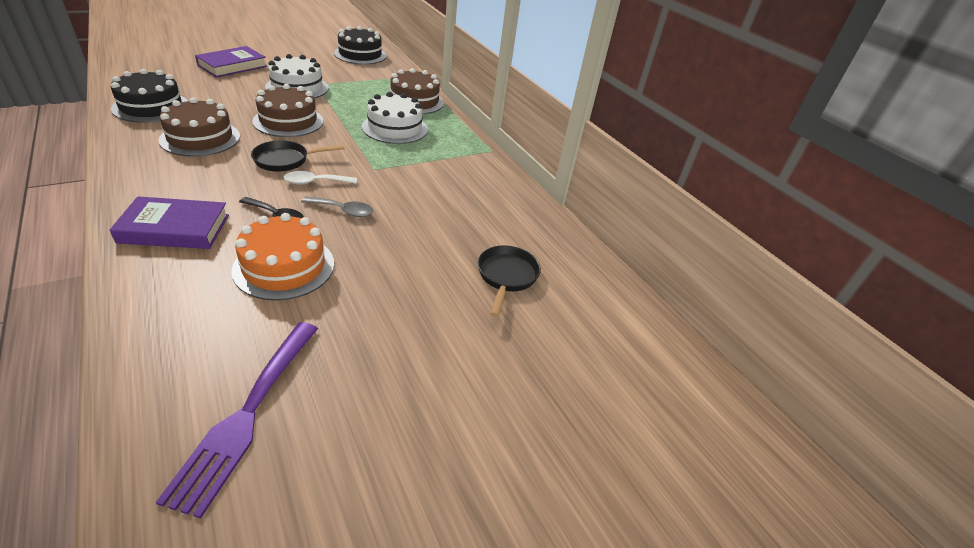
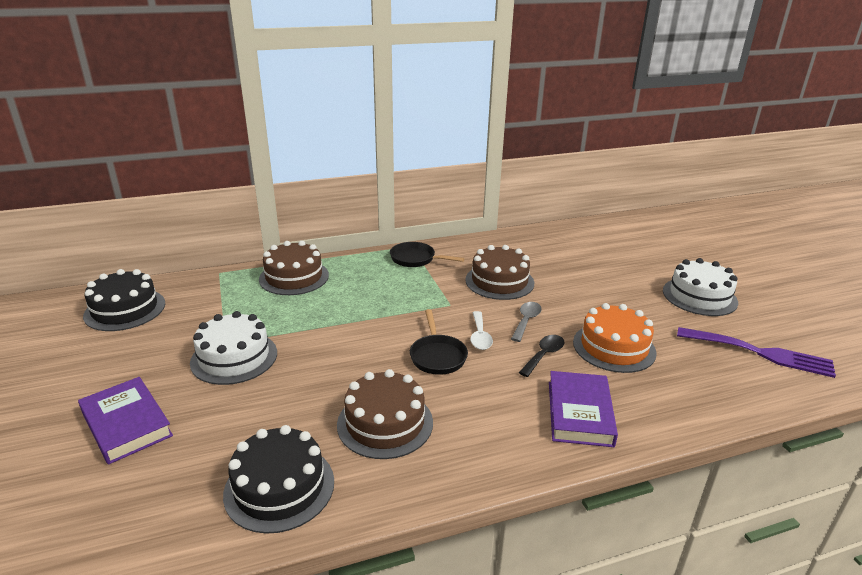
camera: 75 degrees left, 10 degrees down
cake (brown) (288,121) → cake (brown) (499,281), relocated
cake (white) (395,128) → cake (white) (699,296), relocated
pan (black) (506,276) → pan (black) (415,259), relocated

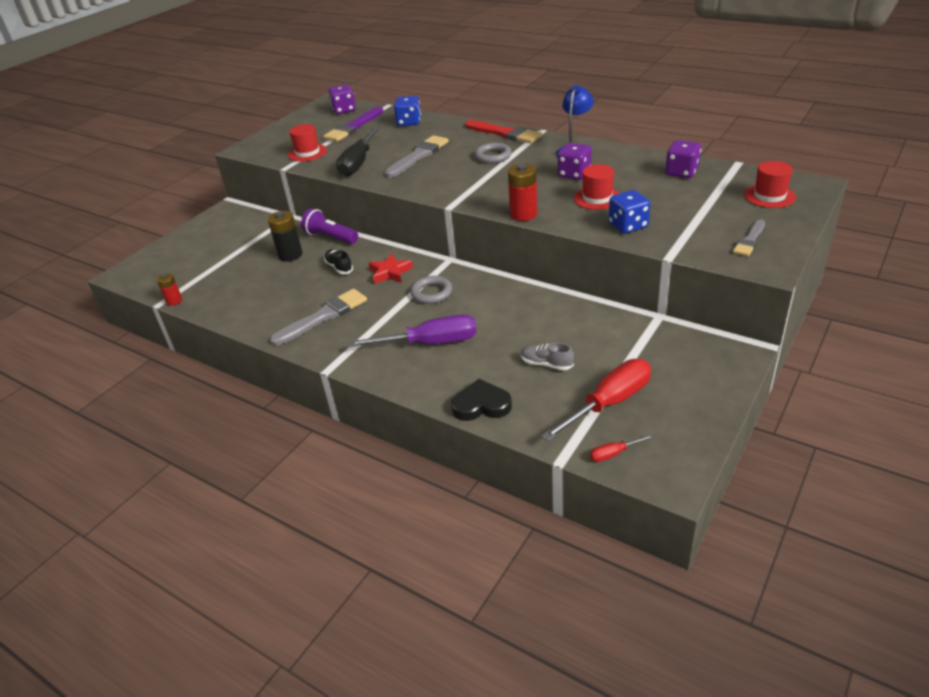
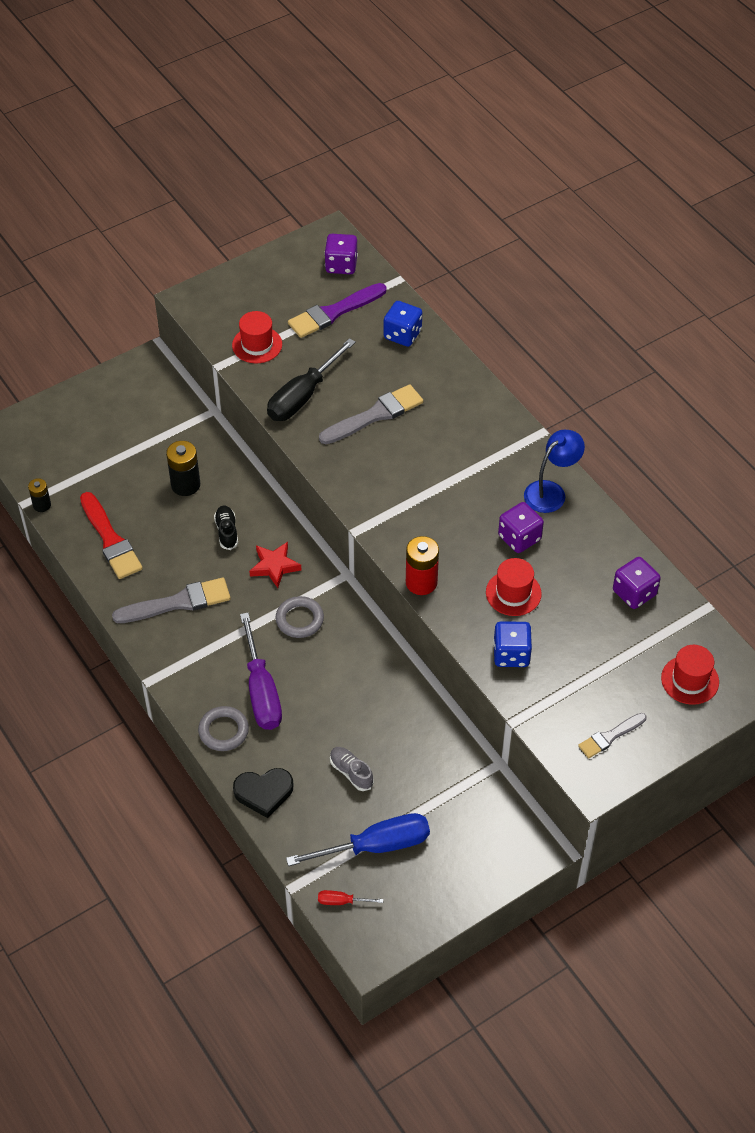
camera: 20 degrees right, 15 degrees up
brush (red) (505,133) → brush (red) (110,539), relocated
ring (grey) (493,156) → ring (grey) (223,731), relocated
flashlight (purple) (330,237) → -
battery (red) (174,301) → battery (black) (42,505)
screwdriver (purple) (431,343) → screwdriver (purple) (261,692), 60 degrees clockwise
screwdriver (red) (610,402) → screwdriver (blue) (377,846)
heart (black) (481,405) → heart (black) (264,793), 150 degrees clockwise

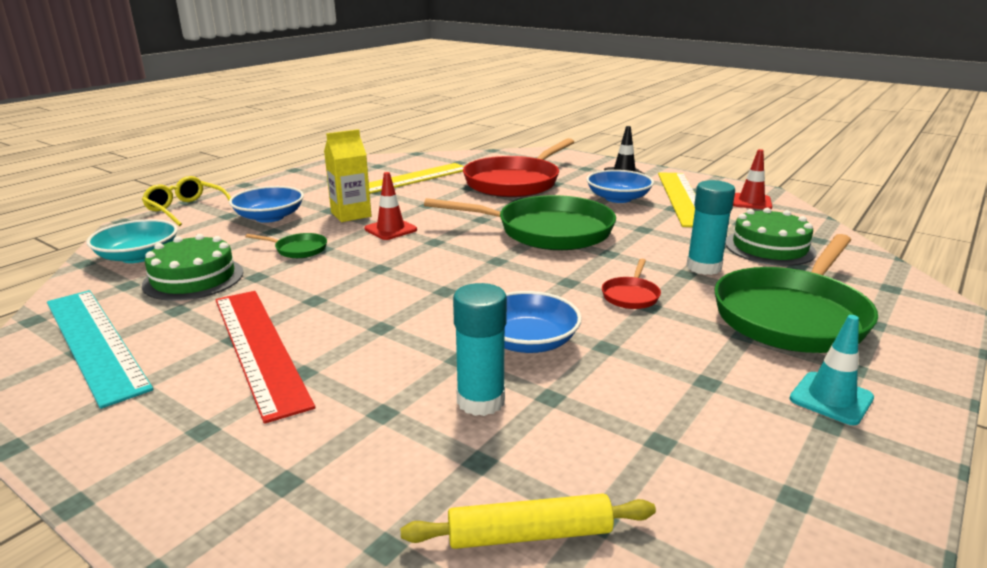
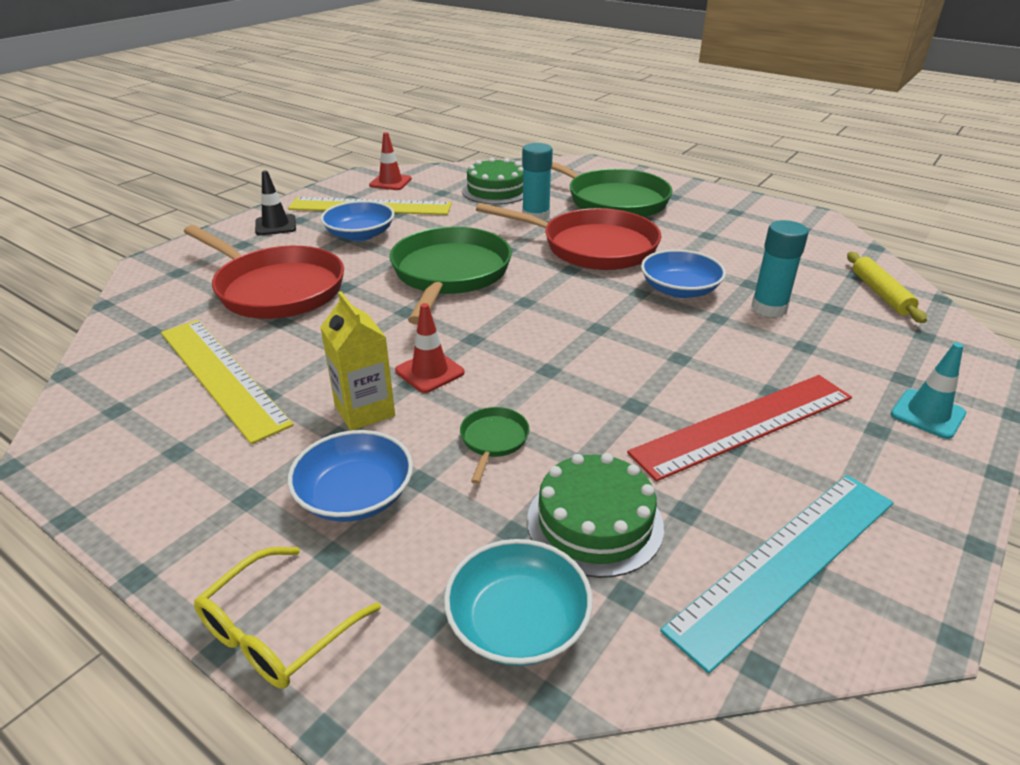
camera: 90 degrees left, 10 degrees up
pan (red) (631,295) → pan (red) (592,247), x2.42
traffic cone (turquoise) (831,398) → traffic cone (turquoise) (927,414), relocated

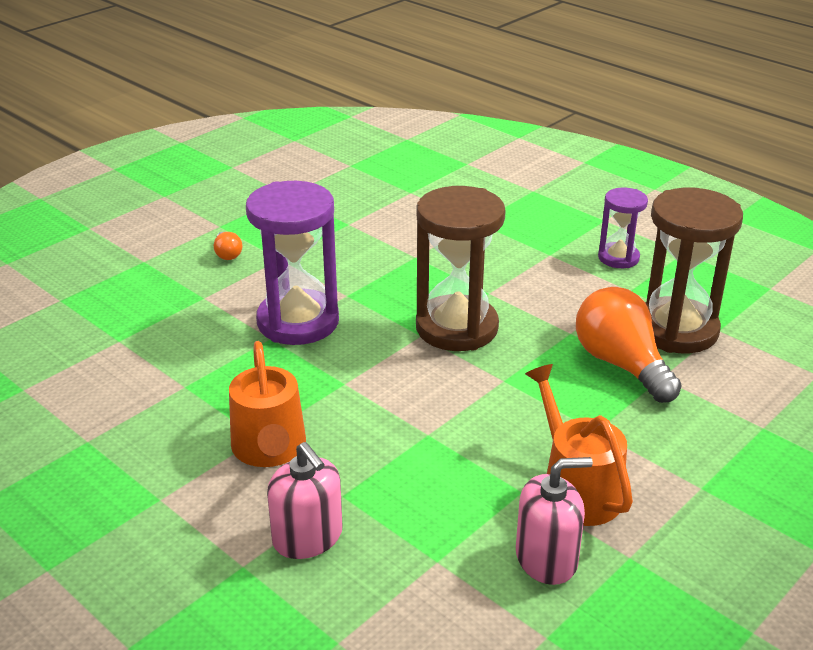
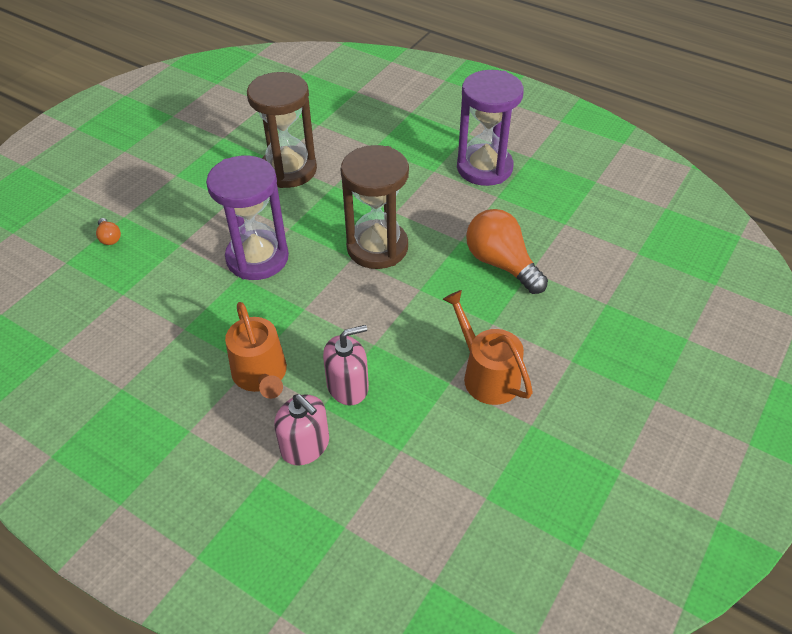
camera: 10 degrees left, 15 degrees up
hourglass (purple) (618,258) → hourglass (purple) (484,168), x1.83
hourglass (brown) (676,330) → hourglass (brown) (289,170), relocated
light bulb (orange) (227,254) → light bulb (orange) (109,238), relocated
soap dispenser (pink) (546,558) → soap dispenser (pink) (348,386), relocated

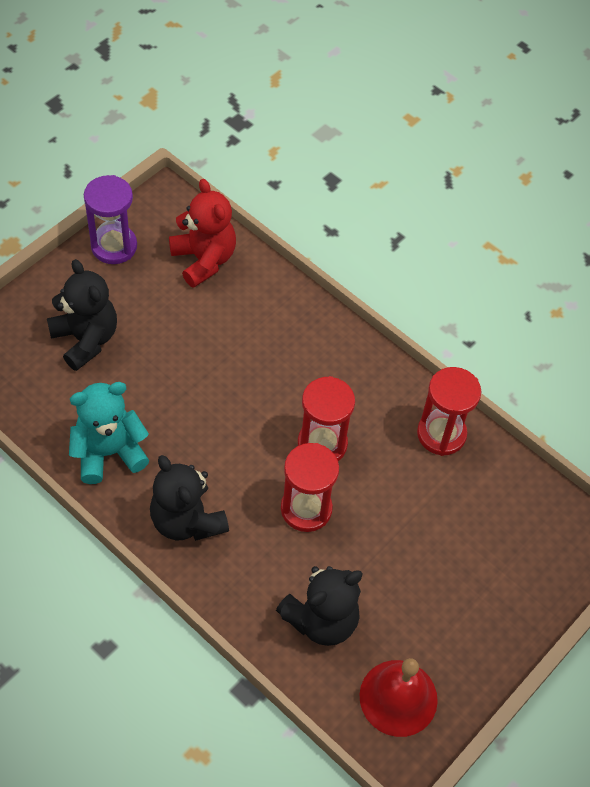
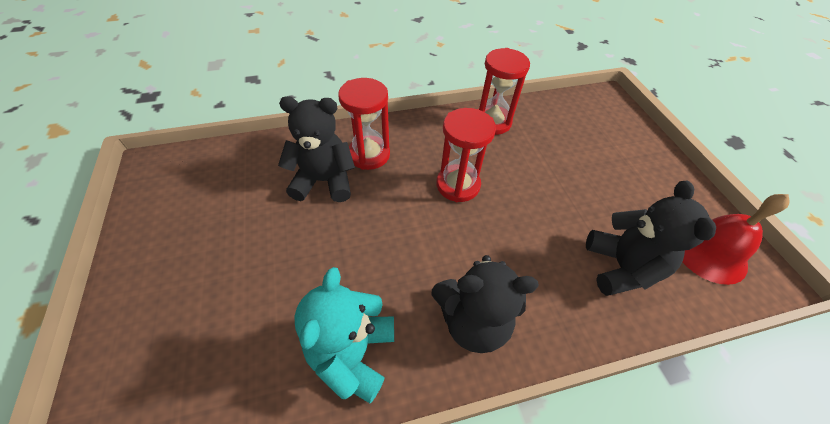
camera: 55 degrees left, 5 degrees down
hourglass (purple) (114,246) → -
teddy bear (red) (204,260) → -
teddy bear (black) (86,339) → teddy bear (black) (324,181), relocated
hourglass (red) (306,509) → hourglass (red) (369,154), relocated

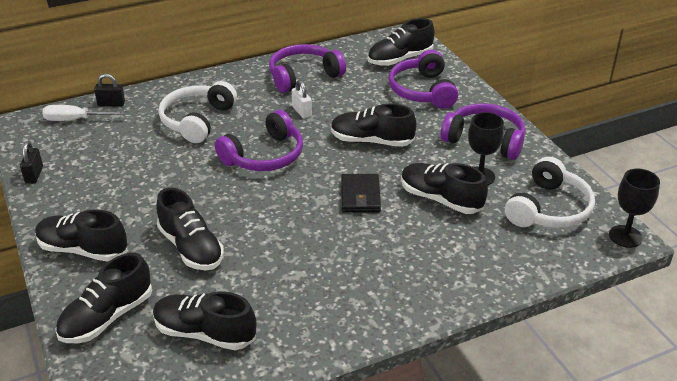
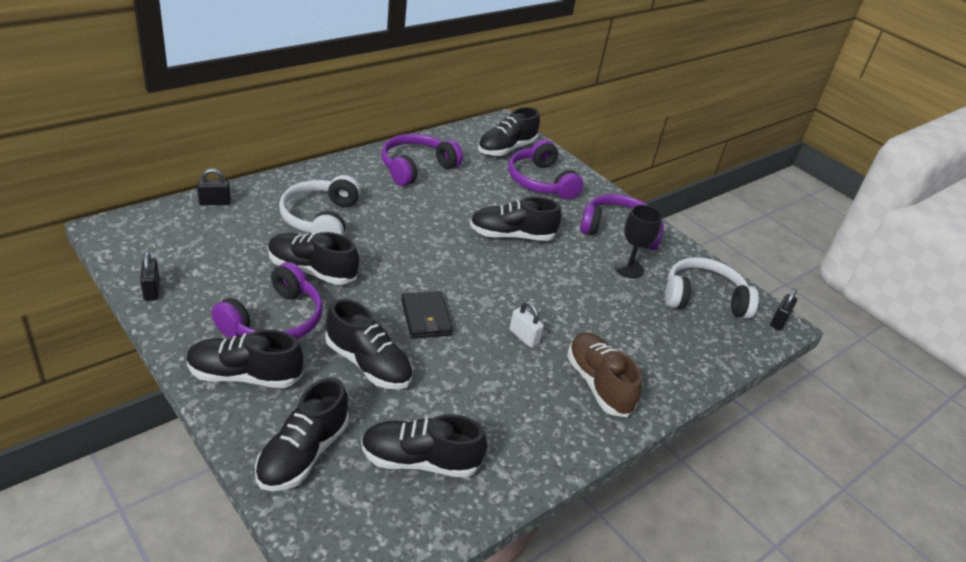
camera: 20 degrees left, 0 degrees up
padlock (white) (302,111) → padlock (white) (524,337), relocated
screwdriver (white) (75,120) → -
headphones (purple) (265,156) → headphones (purple) (275,320), relocated
headphones (white) (549,209) → headphones (white) (703,298), 105 degrees counterclockwise
shoe (black) (440,199) → shoe (black) (311,270), relocated
goblet (black) (625,236) → padlock (black) (779,321)
wallet (black) (360,196) → wallet (black) (426,317), relocated
- → shoe (brown) (598,384)

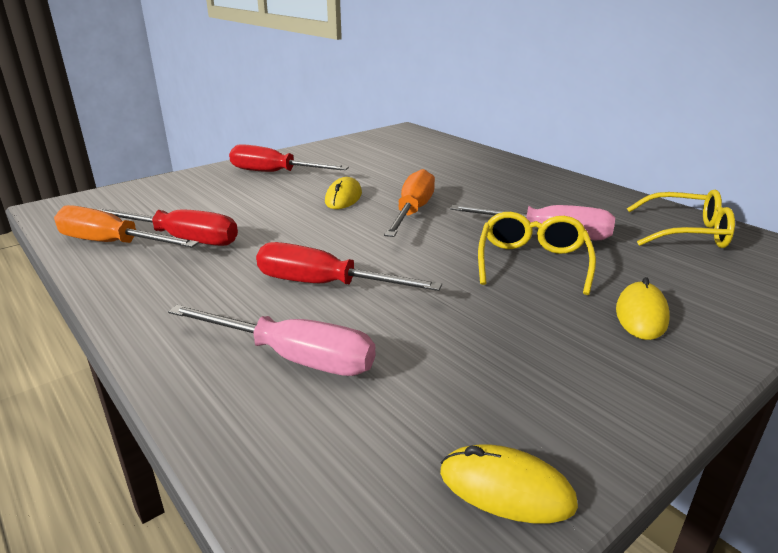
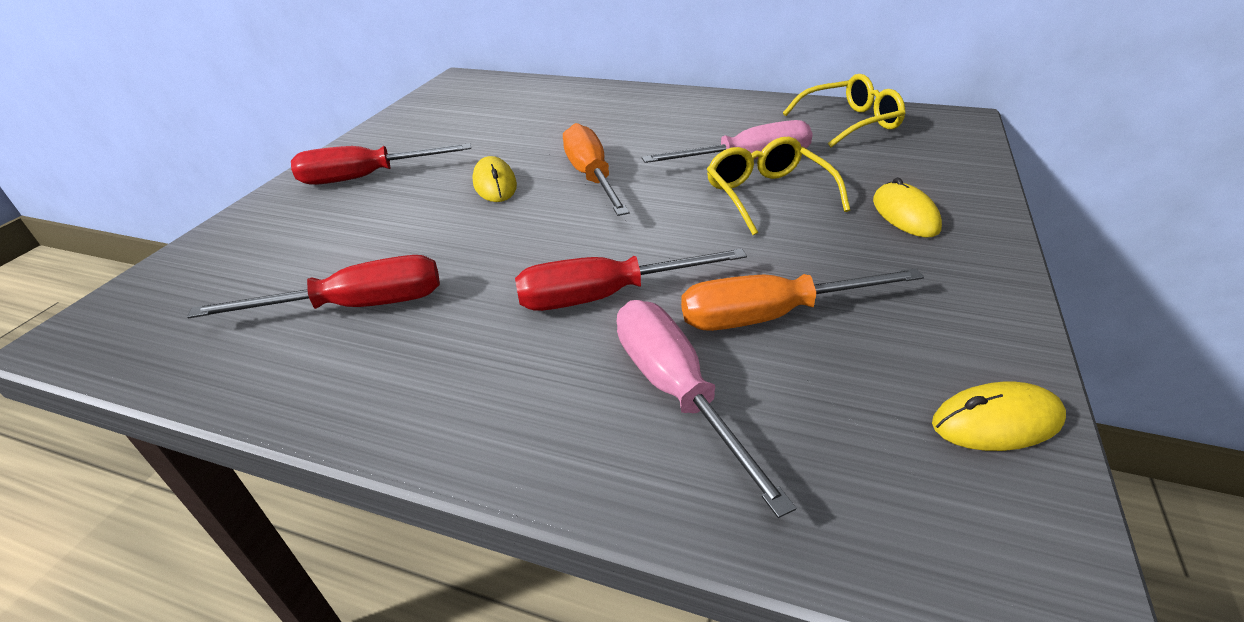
camera: 30 degrees left, 10 degrees up
screwdriver (orange) (112,243) → screwdriver (orange) (771,316), relocated
screwdriver (pink) (293,357) → screwdriver (pink) (676,392), 105 degrees counterclockwise

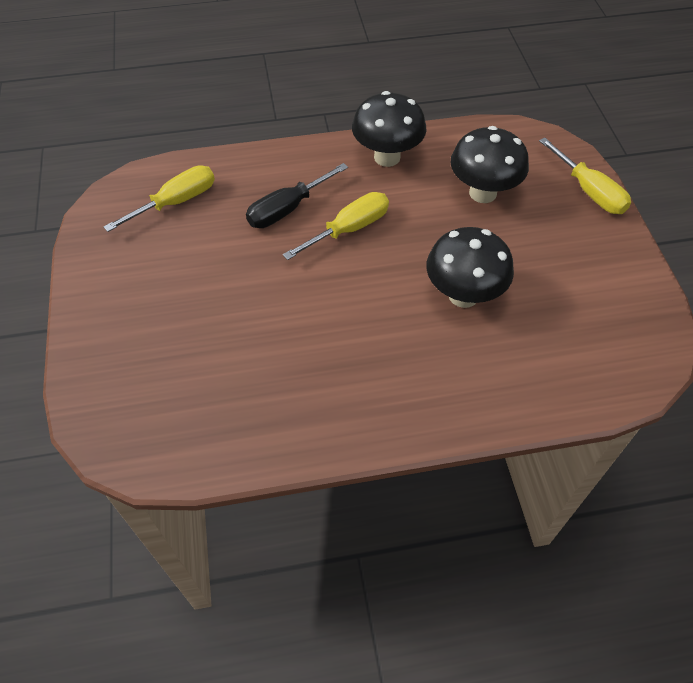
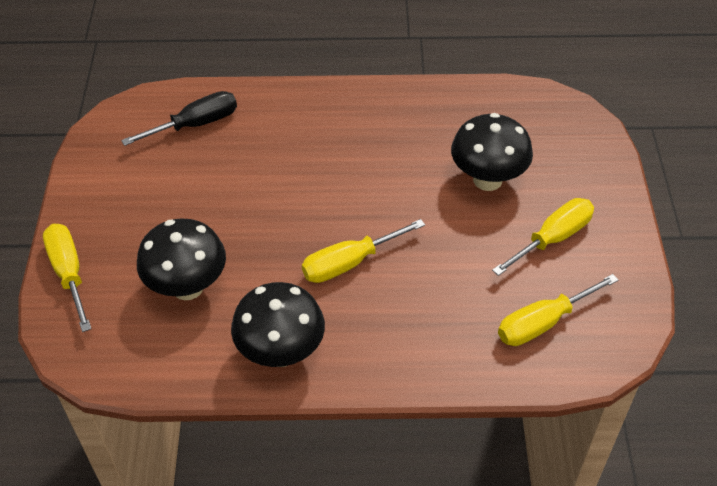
camera: 170 degrees left, 5 degrees down
screwdriver (black) (287,209) → screwdriver (black) (195,124), relocated
mushroom (black) (463,295) → mushroom (black) (487,180), relocated
- → screwdriver (yellow) (552,238)

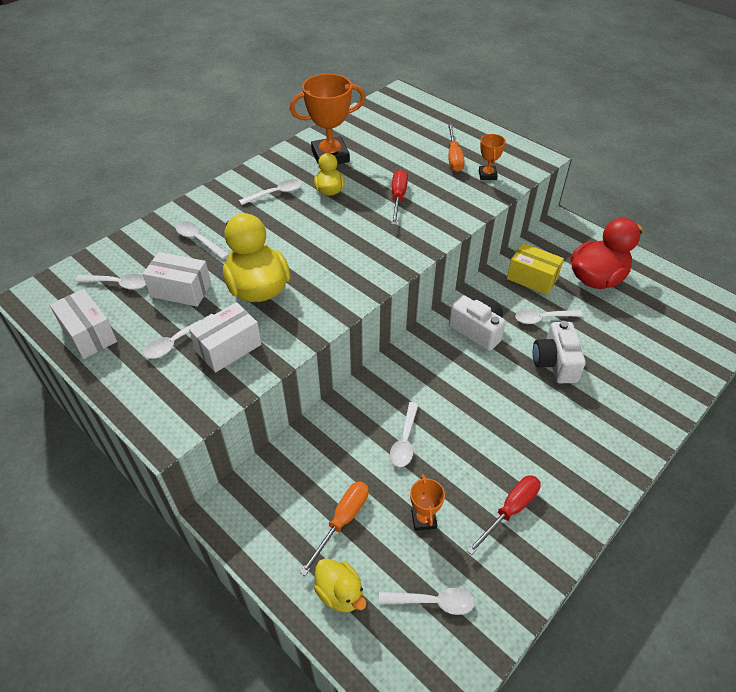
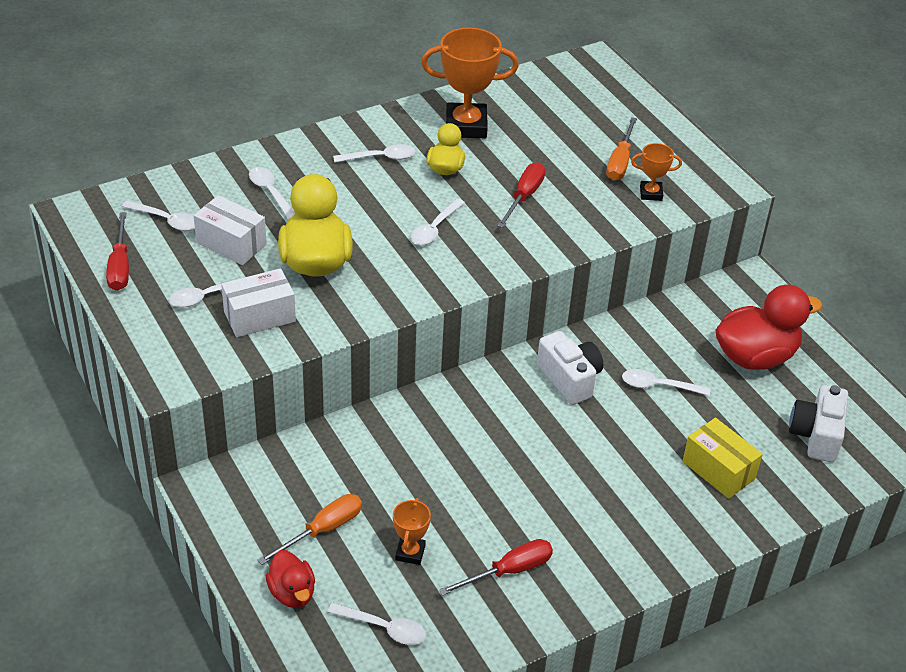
camera: 15 degrees right, 5 degrees down
trophy (orange) (487,175) → trophy (orange) (651,193), 75 degrees clockwise
box (yellow) (532,278) → box (yellow) (718,470), relocated
box (white) (89,334) → screwdriver (red) (120,266)
camera (white) (555,363) → camera (white) (816,435), relocated
spoon (white) (405,441) → spoon (white) (435,228), relocated
duck (yellow) (340,593) → duck (red) (292,593)

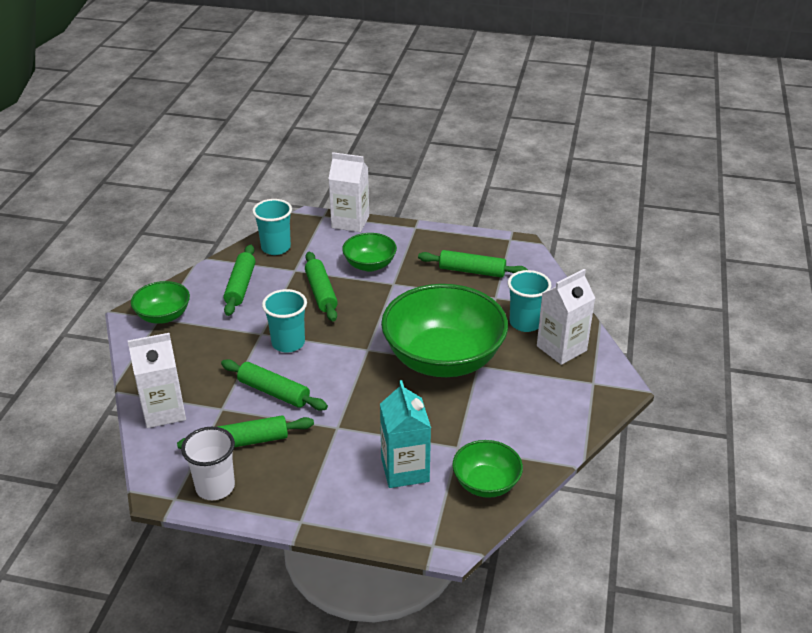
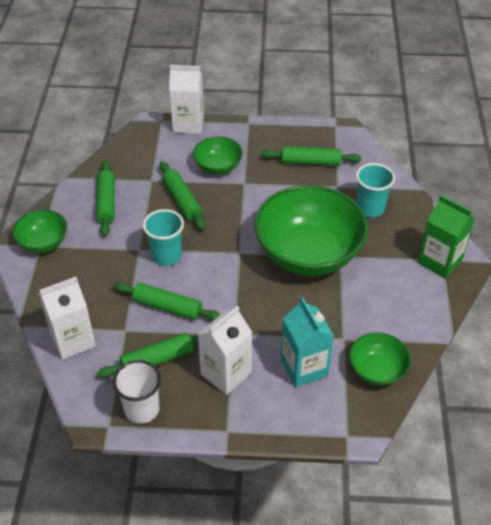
camera: 10 degrees left, 10 degrees up
cup (turquoise) (276,248) → -
carton (white) (561,348) → carton (white) (226,373), relocated
- → carton (green) (440,261)

